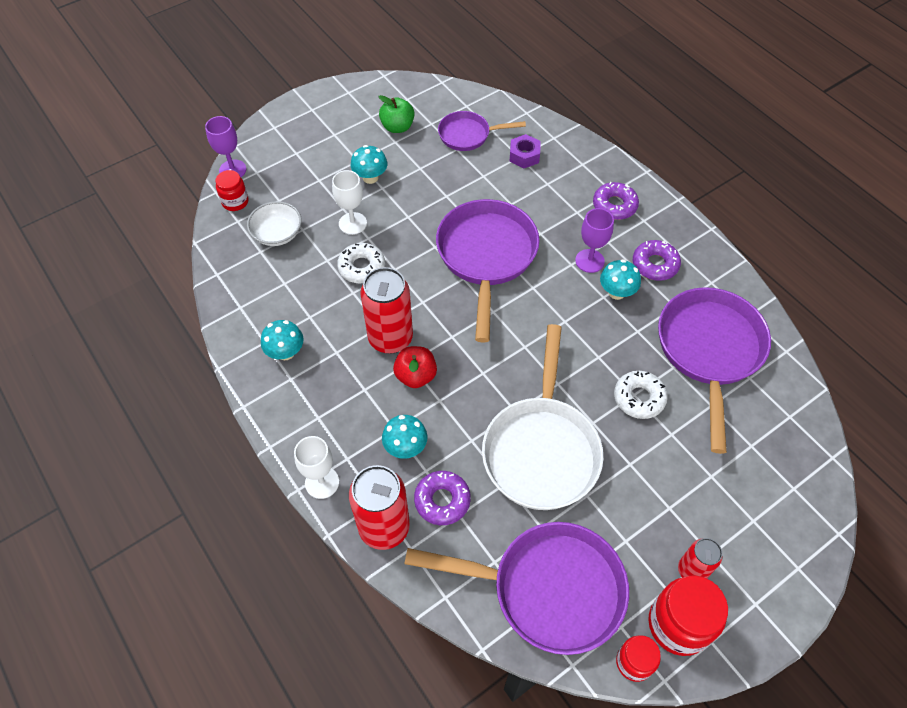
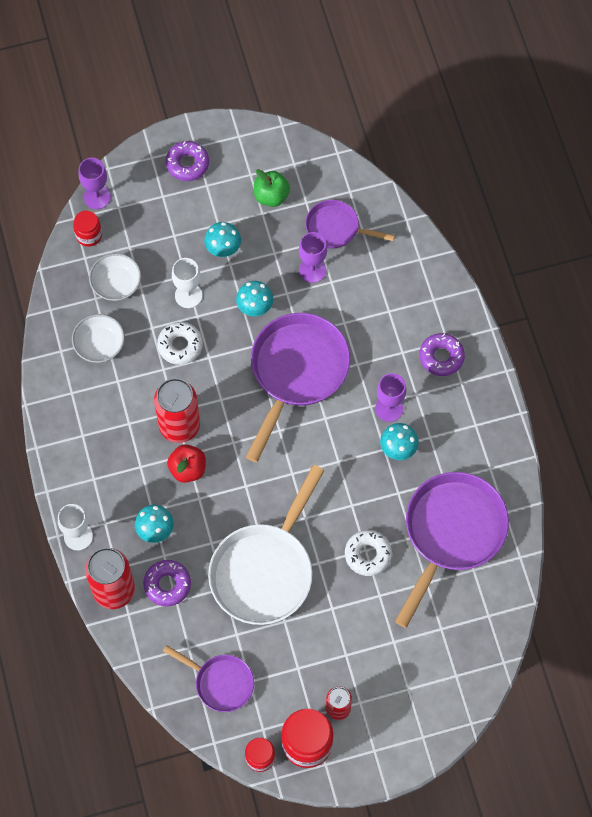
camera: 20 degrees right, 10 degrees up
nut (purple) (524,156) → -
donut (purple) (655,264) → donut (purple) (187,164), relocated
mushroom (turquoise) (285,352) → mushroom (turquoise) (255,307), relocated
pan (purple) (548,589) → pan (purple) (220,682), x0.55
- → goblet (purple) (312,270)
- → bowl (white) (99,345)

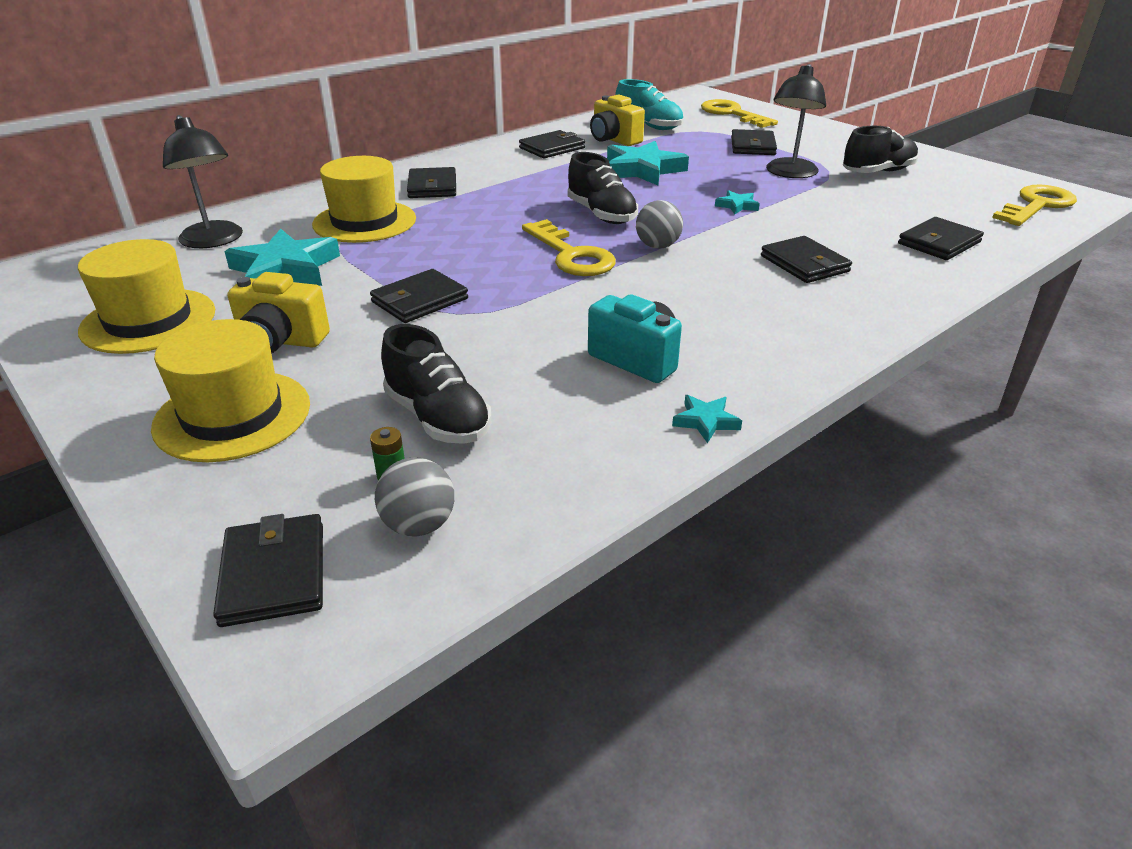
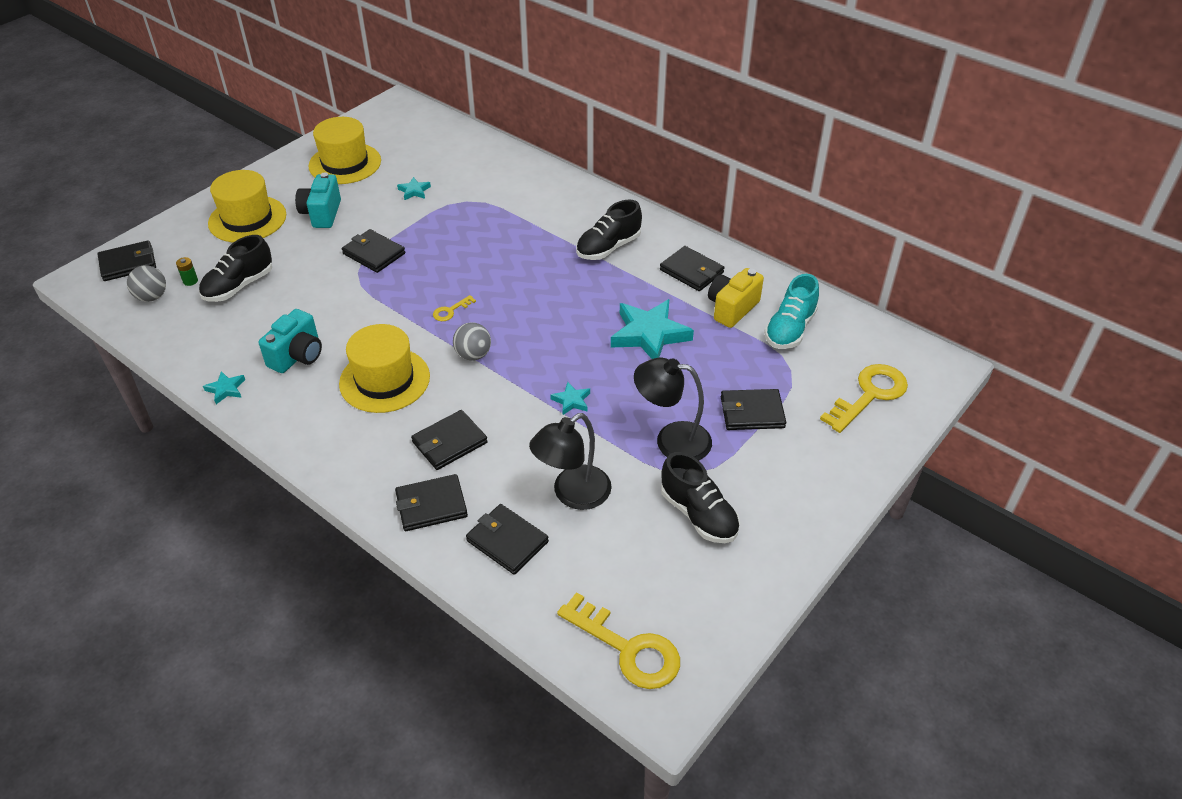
camera: 80 degrees right, 10 degrees up
lamp (black) (214,241) → lamp (black) (572,494), relocated
shoe (black) (601,214) → shoe (black) (608,248), relocated
hat (yellow) (364,221) → hat (yellow) (384,380), relocated
wallet (black) (432,187) → wallet (black) (431,505), relocated
key (yellow) (571,255) → key (yellow) (450,311), x0.46
star (turquoise) (285,269) → star (turquoise) (414,191), x0.46
camera (yellow) (281,341) → camera (turquoise) (322,214)

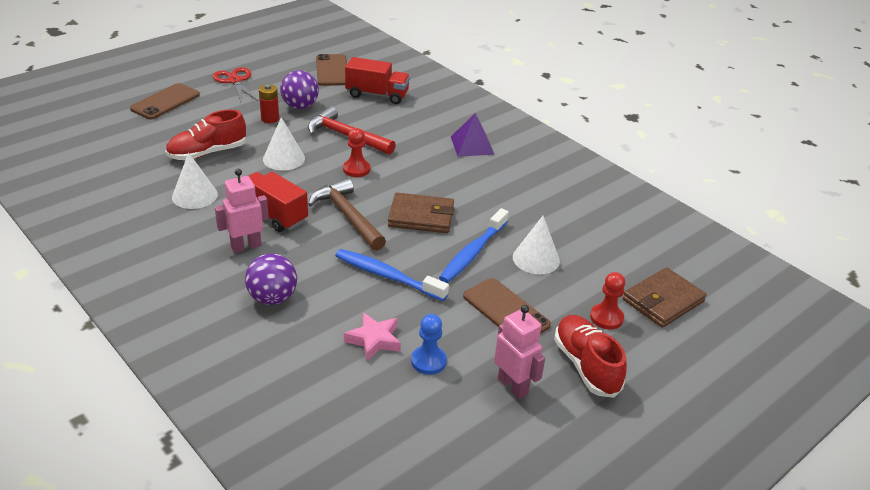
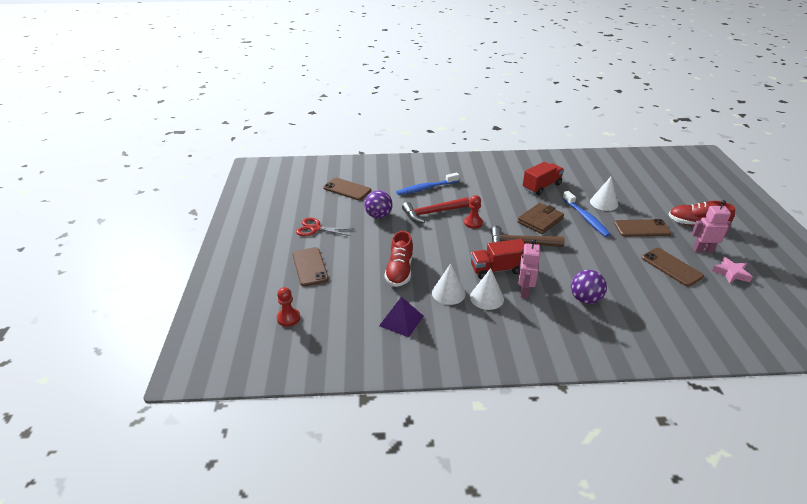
camera: 50 degrees left, 0 degrees up
truck (red) (377,95) → truck (red) (541,186), relocated
battery (red) (270,118) → -
pyramid (purple) (472,145) → pyramid (purple) (401,320), relocated
cone (white) (284,159) → cone (white) (486,298), relocated
toothbrush (blue) (387,276) → toothbrush (blue) (426,188), relocated
wallet (brown) (663,300) → -
pawn (red) (606,318) → pawn (red) (288,318), relocated
star (pink) (374,340) → star (pink) (731,273), relocated
pawn (blue) (428,361) → phone (brown) (671,267)

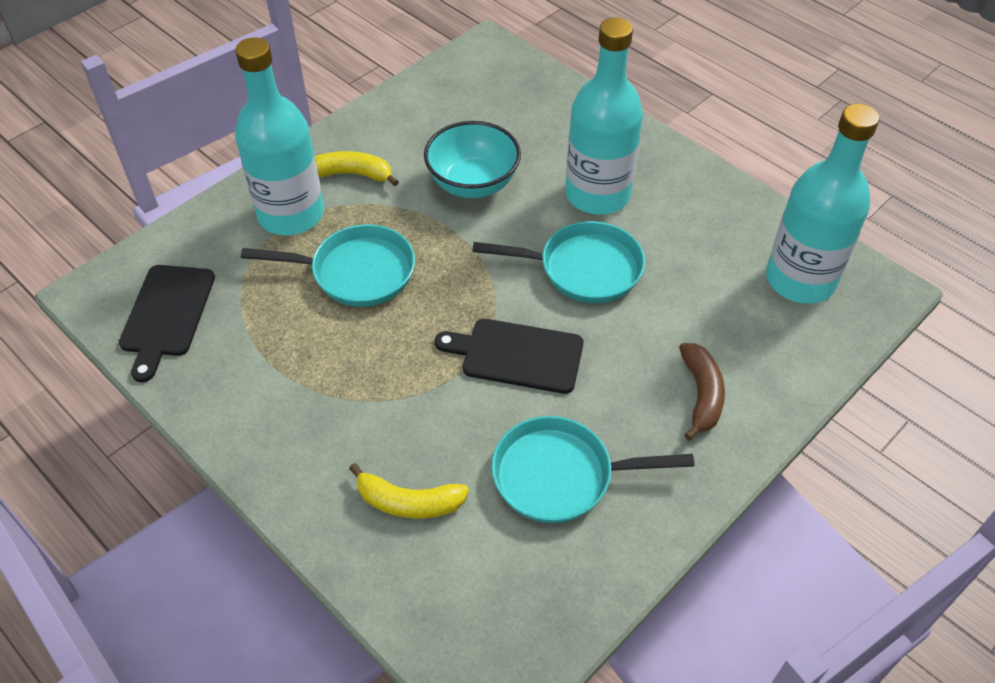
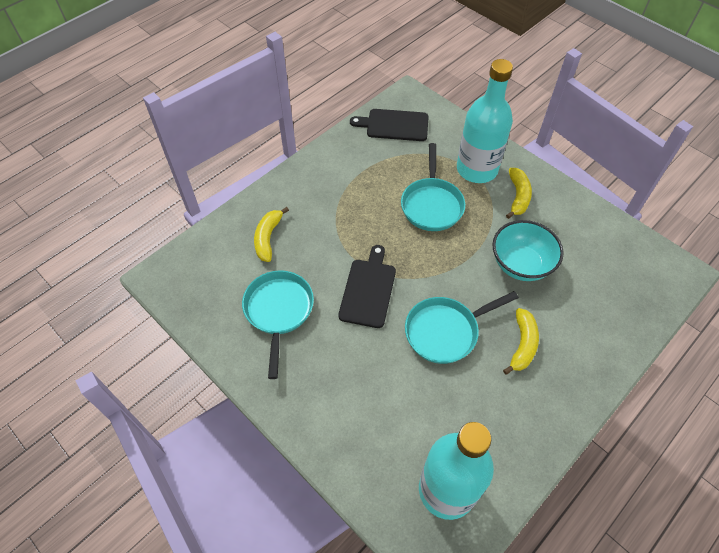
camera: 90 degrees right, 5 degrees up
bottle (turquoise) (597,194) → banana (yellow) (522,345)
pan (turquoise) (583,269) → pan (turquoise) (445,331), 60 degrees clockwise
banana (brown) (701,395) → -

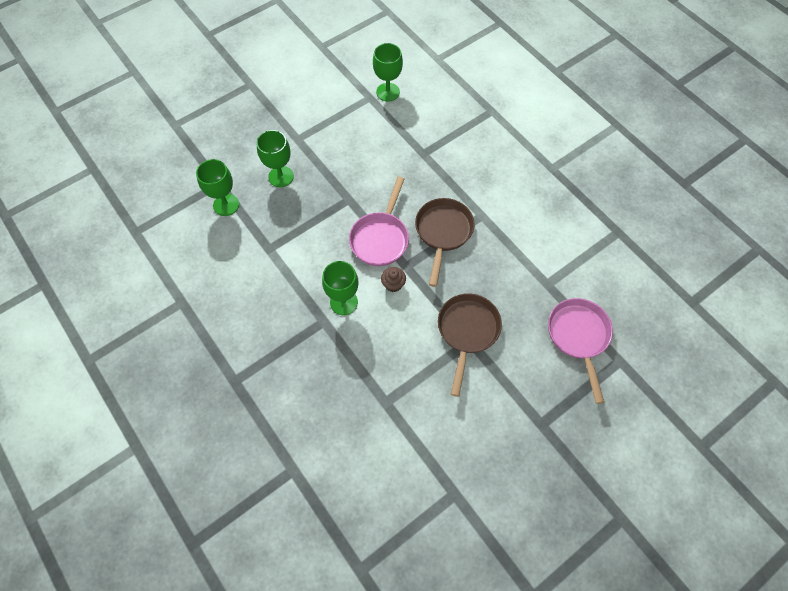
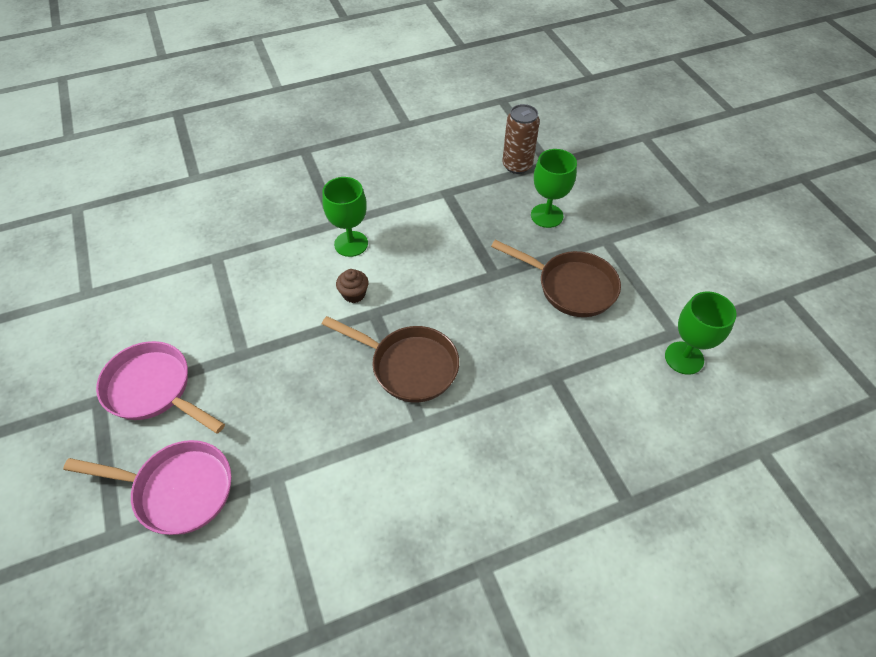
camera: 105 degrees right, 10 degrees down
goblet (green) (226,205) → can (brown) (517,165)
pan (pink) (381,238) → pan (pink) (154,389), relocated
pan (brown) (467,332) → pan (brown) (571,286), relocated

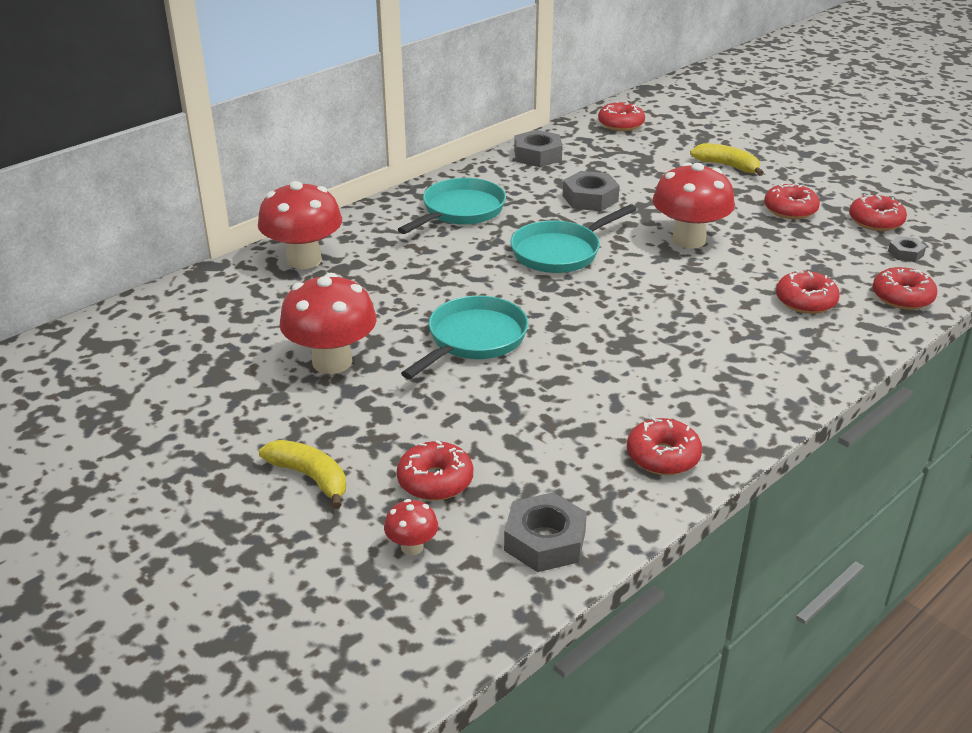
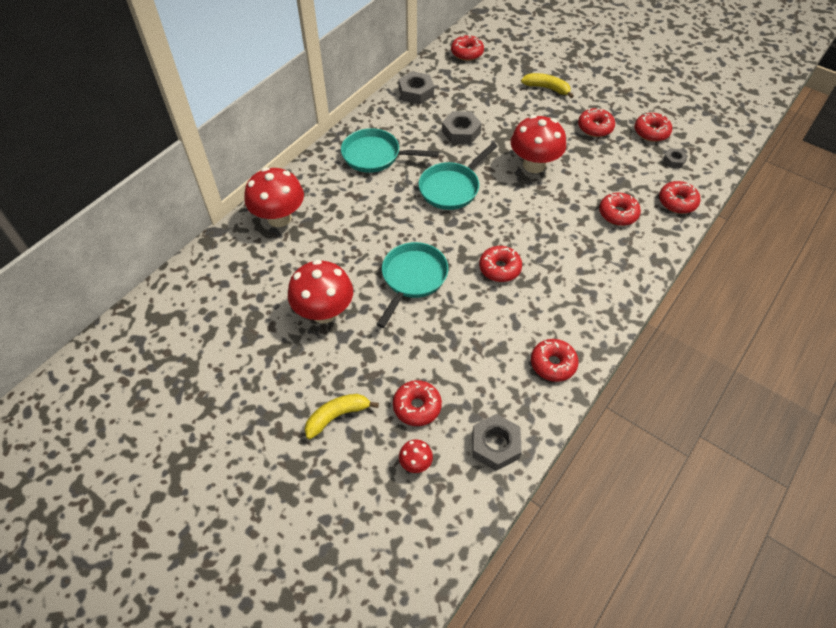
camera: 10 degrees left, 20 degrees up
pan (turquoise) (460,211) → pan (turquoise) (375,155), 105 degrees counterclockwise
banana (yellow) (310,477) → banana (yellow) (337,416), 60 degrees counterclockwise
- → donut (red) (499,268)

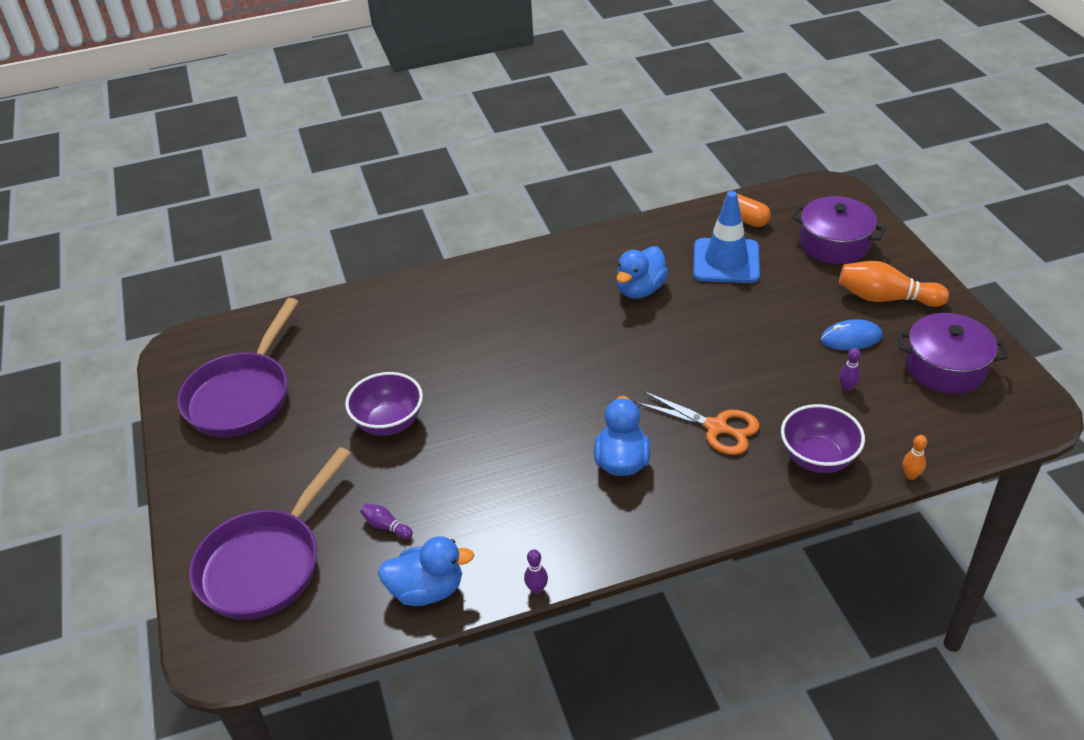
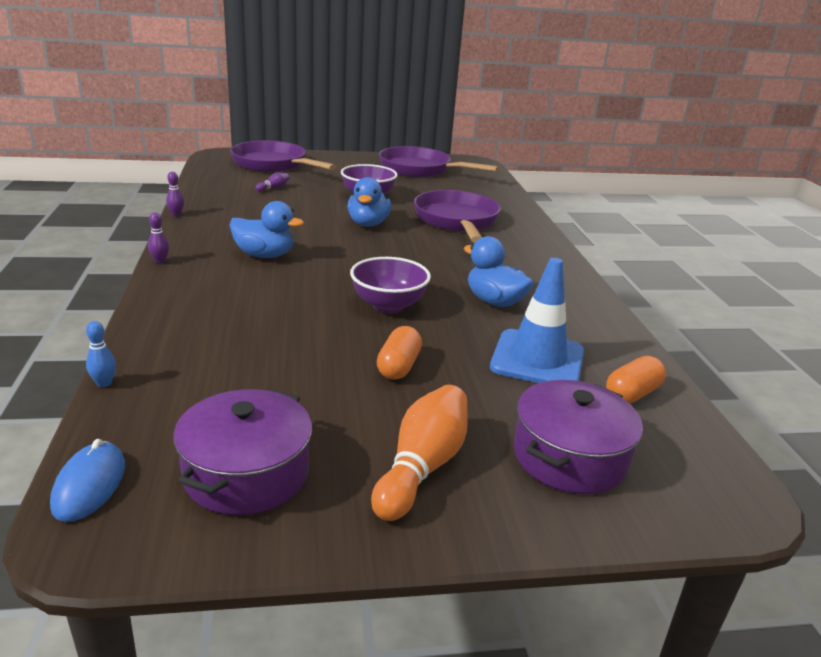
camera: 95 degrees right, 15 degrees down
mouse (blue) (850,338) → mouse (blue) (89,485), relocated
bowling pin (purple) (847,387) → bowling pin (purple) (160,261), relocated
scissors (orange) (716,427) → -
bowl (purple) (818,458) → bowl (purple) (388,305), relocated
bowling pin (orange) (910,475) → bowling pin (blue) (104,383)
duck (blue) (427,590) → duck (blue) (368,224), relocated
- → pan (purple) (456,221)
- → capsule (orange) (398,366)

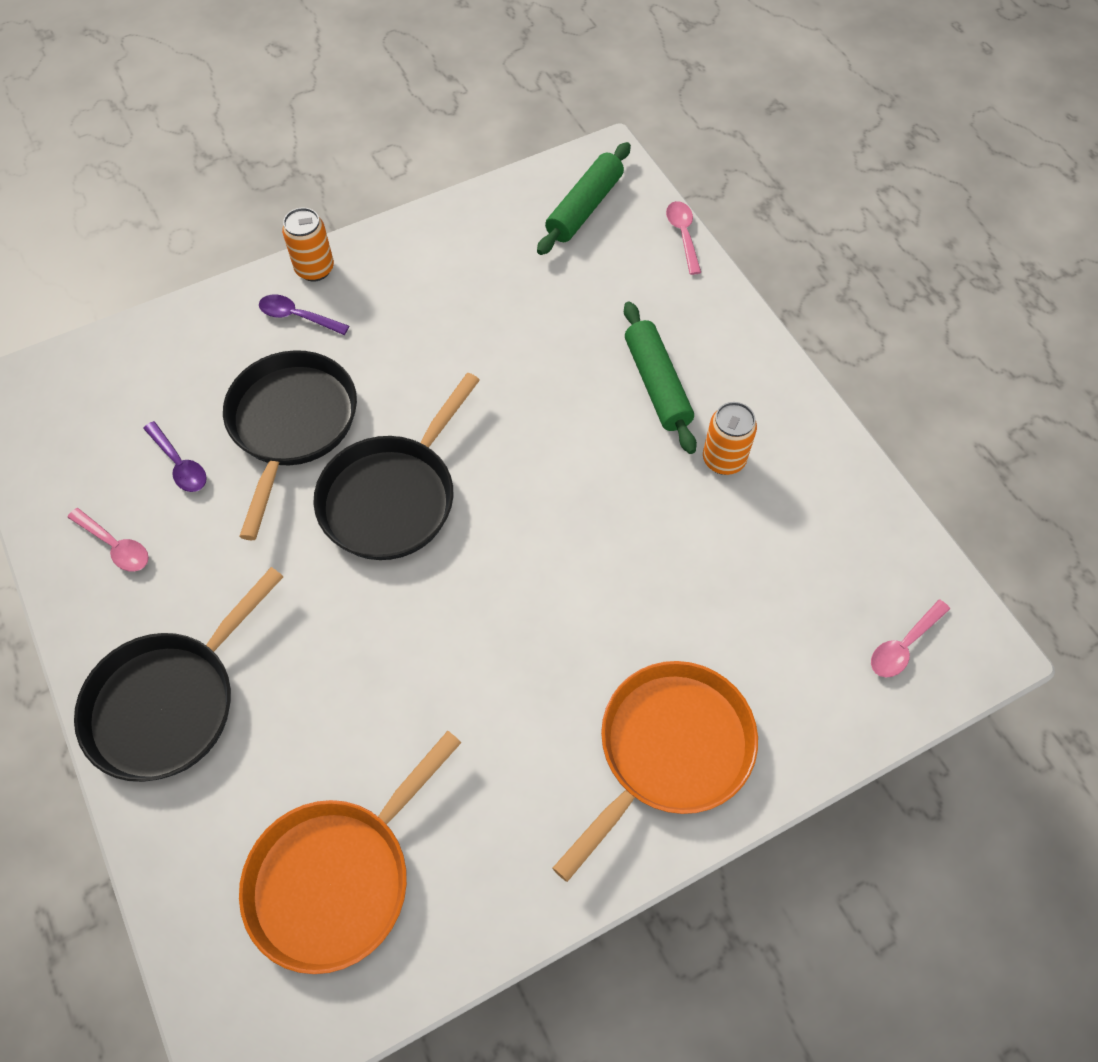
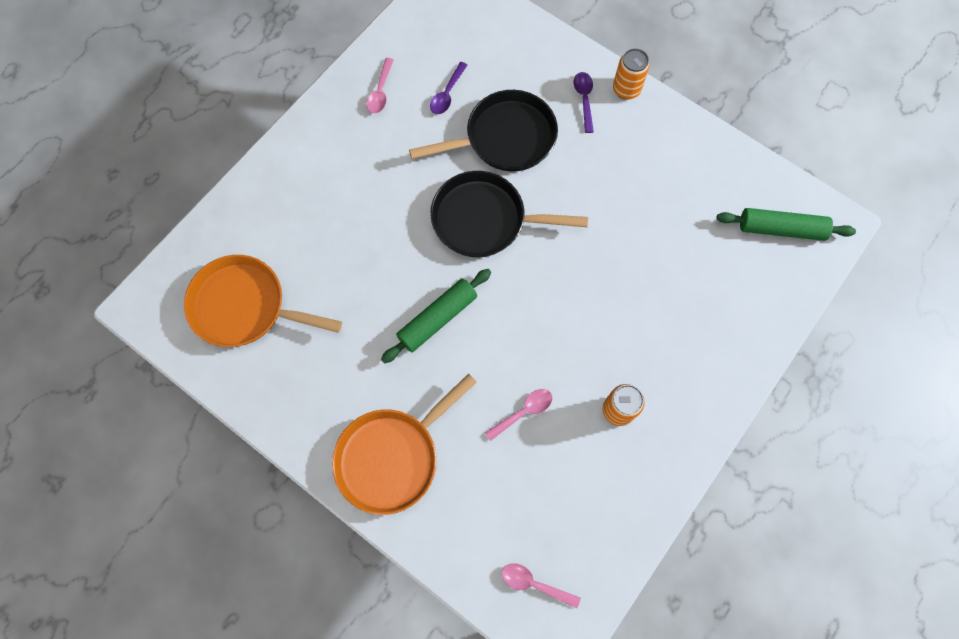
camera: 65 degrees right, 10 degrees up
spoon (pink) (683,235) → spoon (pink) (523,412), relocated
rolling pin (green) (657,384) → rolling pin (green) (437,319), relocated
pan (black) (170,702) → -
pan (orange) (668,751) → pan (orange) (392,456), 120 degrees clockwise

